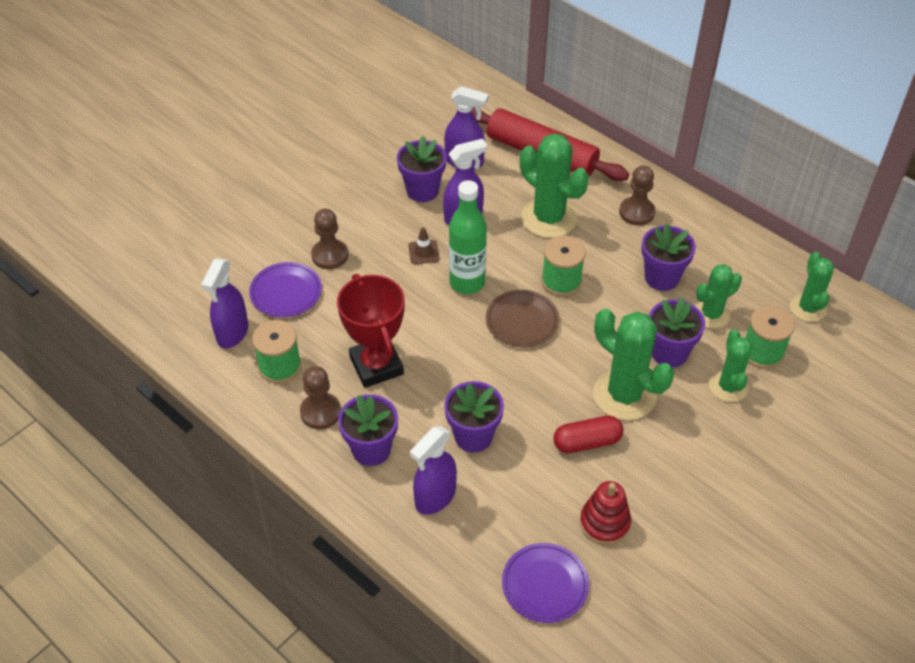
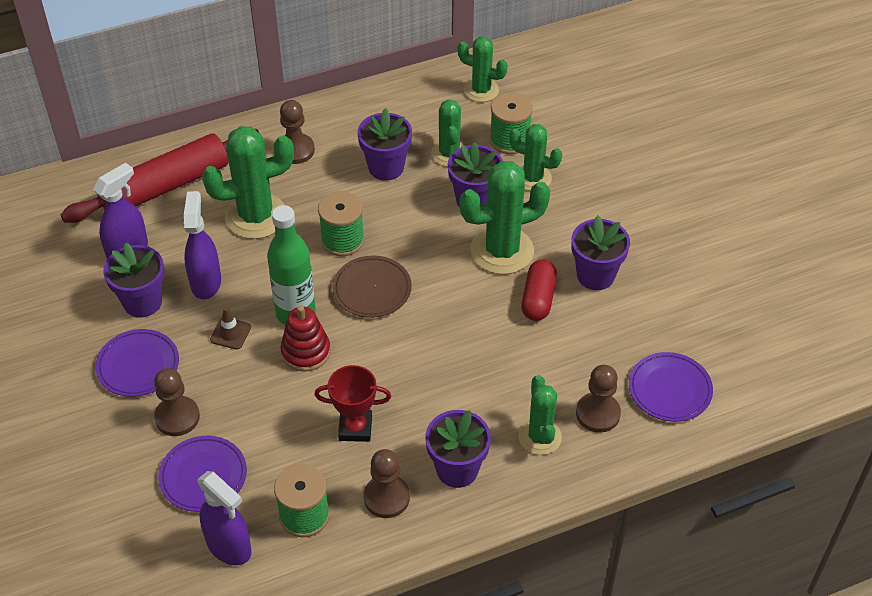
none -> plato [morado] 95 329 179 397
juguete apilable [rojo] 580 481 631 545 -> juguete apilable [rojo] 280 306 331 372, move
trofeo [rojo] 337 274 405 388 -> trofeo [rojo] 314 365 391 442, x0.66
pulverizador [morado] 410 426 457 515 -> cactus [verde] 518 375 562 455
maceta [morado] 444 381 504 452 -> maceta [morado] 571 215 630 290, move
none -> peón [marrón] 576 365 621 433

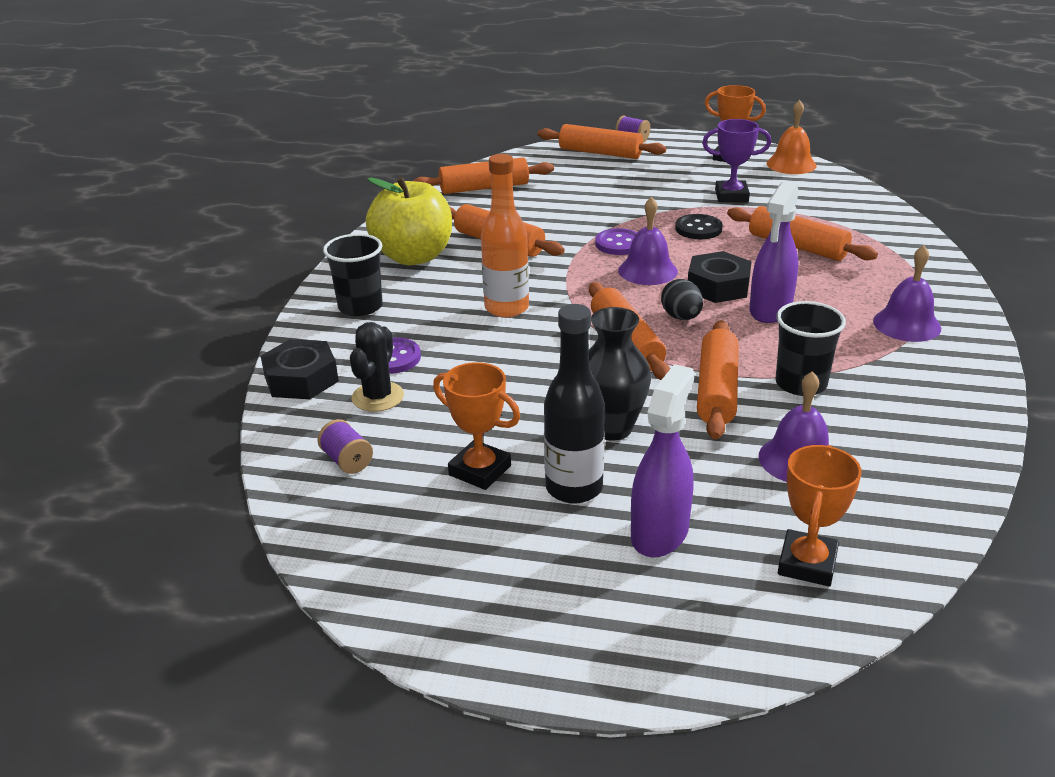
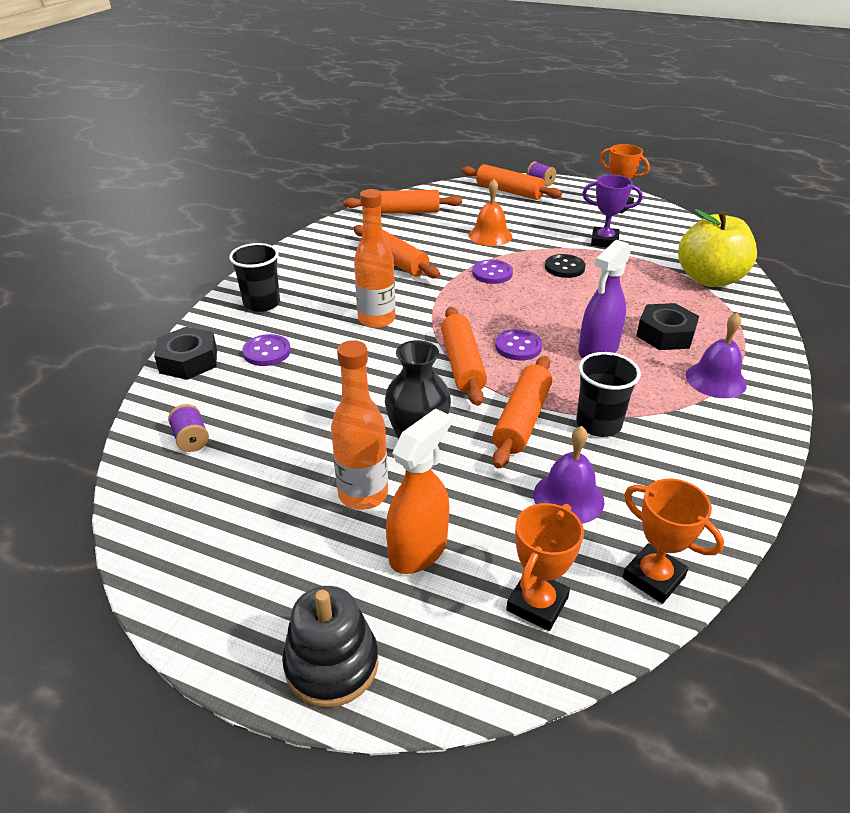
none -> juguete apilable [negro] 282 586 379 708
botella [negro] 544 304 605 504 -> botella [naranja] 331 340 388 510
pulverizador [morado] 631 364 695 558 -> pulverizador [naranja] 386 408 451 574
campana [naranja] 766 100 817 174 -> campana [naranja] 469 179 512 246, move
huevo [negro] 661 279 703 320 -> botón [morado] 495 329 542 360
trofeo [naranja] 433 362 520 490 -> trofeo [naranja] 623 479 724 604, move
tuerca [negro] 688 251 752 303 -> tuerca [negro] 636 303 699 350, move
manzana [amarillo] 366 177 452 265 -> manzana [amarillo] 678 209 757 287, move
cactus [negro] 350 322 404 412 -> none
campana [morado] 618 197 678 285 -> none
rodillo [naranja] 727 206 878 261 -> none

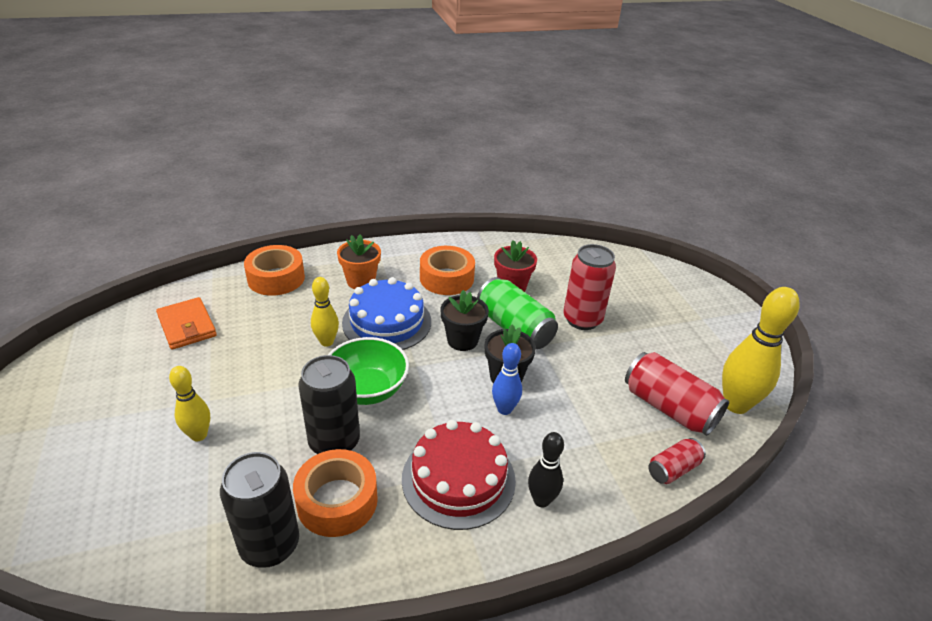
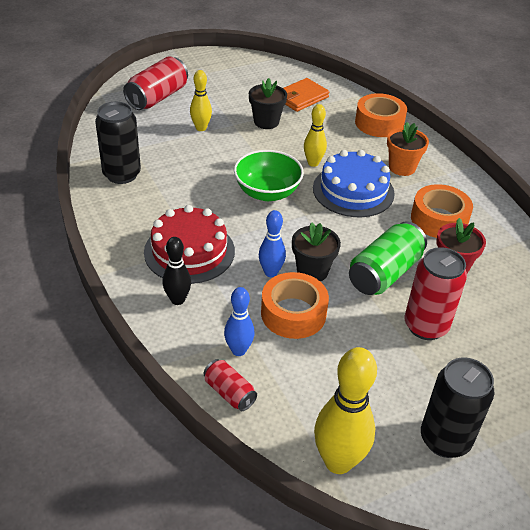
lata [rojo] 625 352 729 436 -> lata [rojo] 123 56 188 110, move
none -> bolo [azul] 224 287 255 356
maceta [negro] 440 290 489 351 -> maceta [negro] 249 78 287 129, move
cinta adhesiva [naranja] 293 449 378 537 -> cinta adhesiva [naranja] 261 272 329 339, move
lata [negro] 298 355 360 454 -> lata [negro] 421 358 494 458, move

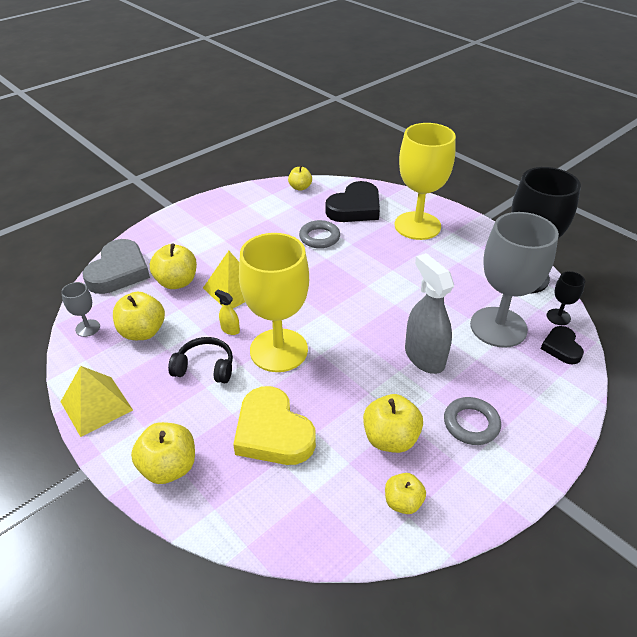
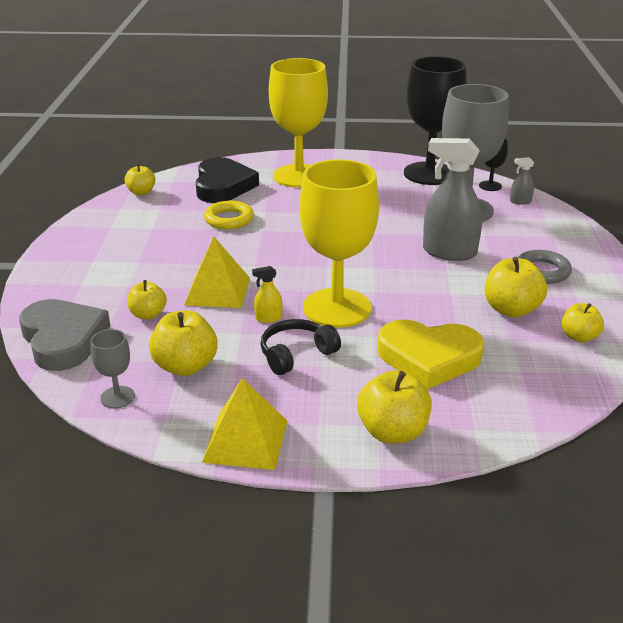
manzana [amarillo] 150 243 197 289 -> manzana [amarillo] 127 280 167 319, x0.64
anillo [gris] 299 220 340 248 -> anillo [amarillo] 204 201 254 229
corazón [negro] 541 326 584 364 -> pulverizador [gris] 510 157 534 205

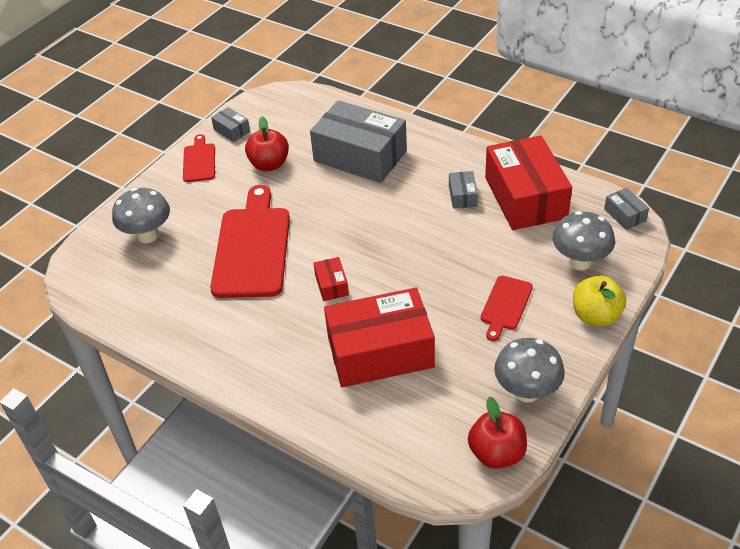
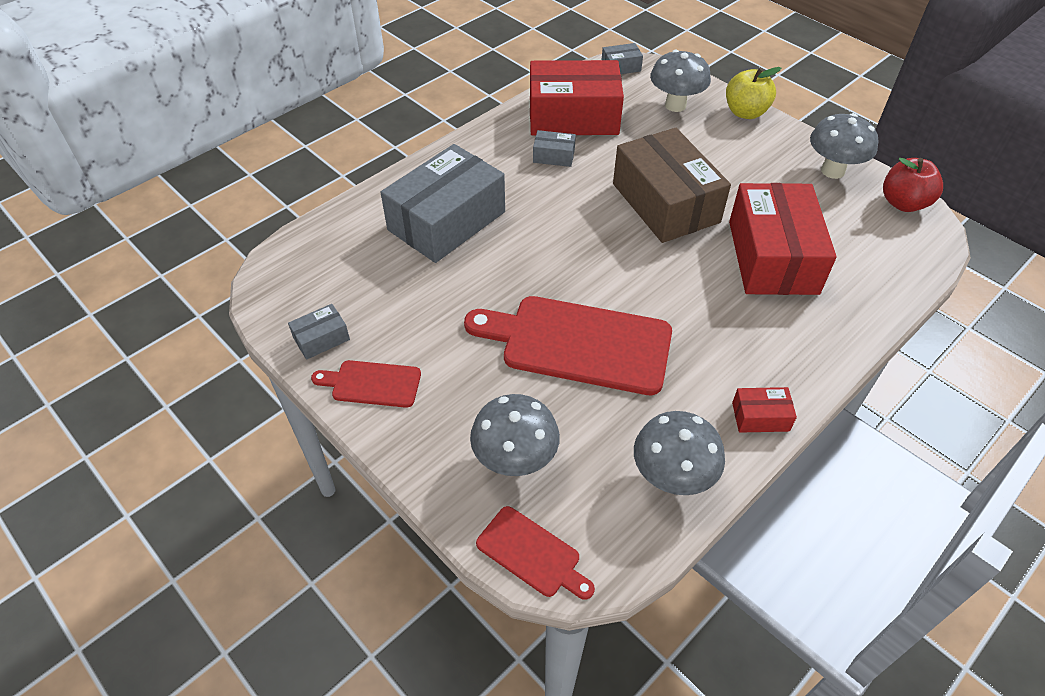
tabla de cortar [rojo] 481 276 533 341 -> tabla de cortar [rojo] 476 506 595 600, move
none -> caja [marrón] 613 128 731 243
none -> seta [gris] 634 411 725 495
caja [rojo] 314 257 349 301 -> caja [rojo] 732 387 797 432, move
manzana [rojo] 245 116 289 171 -> none

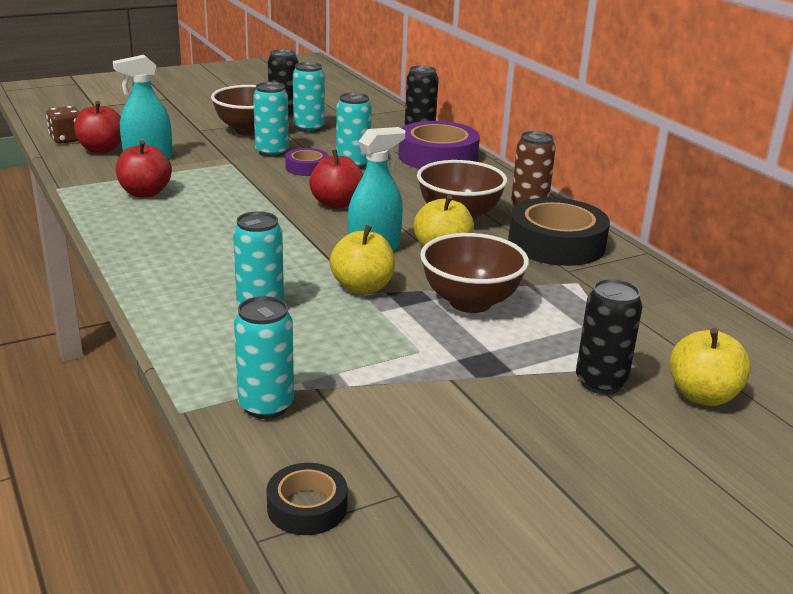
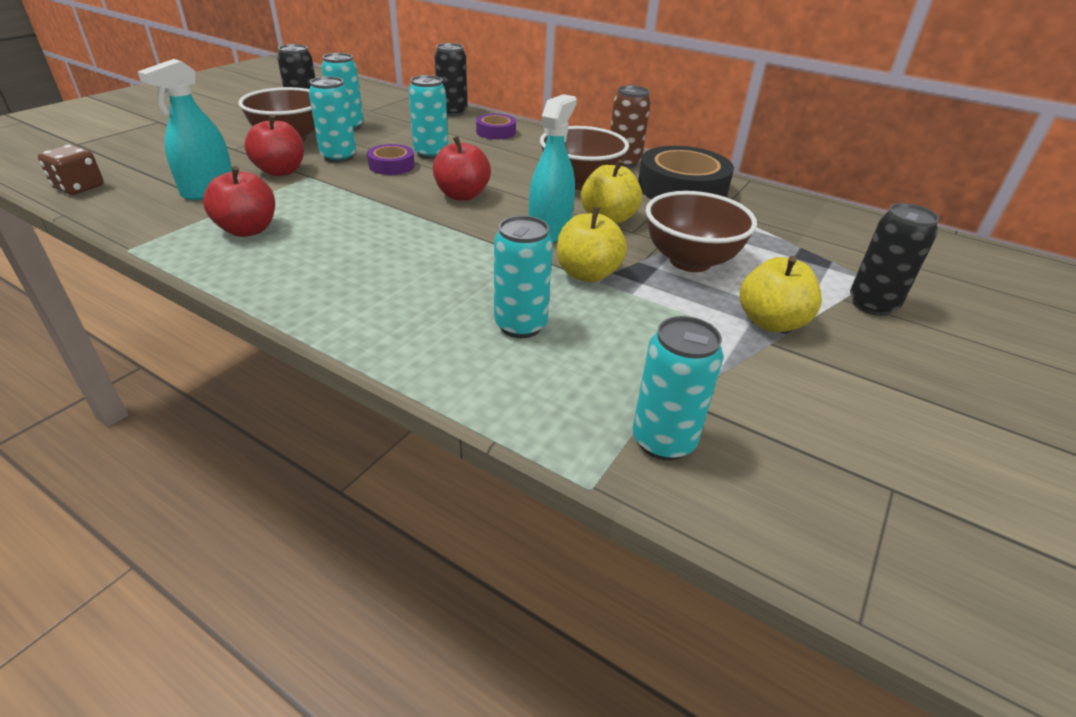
manzana [rojo] 74 101 121 153 -> manzana [rojo] 244 114 304 176, move
cinta adhesiva [morado] 398 121 480 169 -> cinta adhesiva [morado] 476 114 516 139, x0.52
manzana [amarillo] 669 328 751 406 -> manzana [amarillo] 740 256 822 332, move
cinta adhesiva [negro] 266 463 347 535 -> none

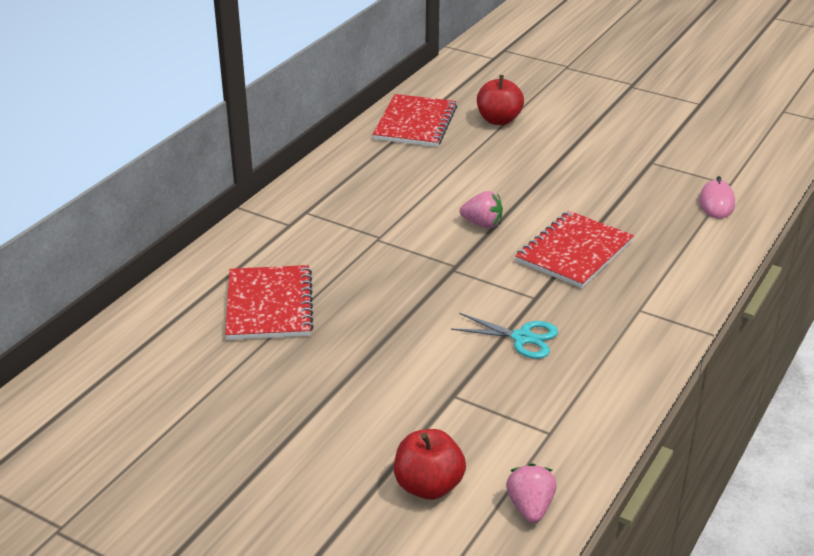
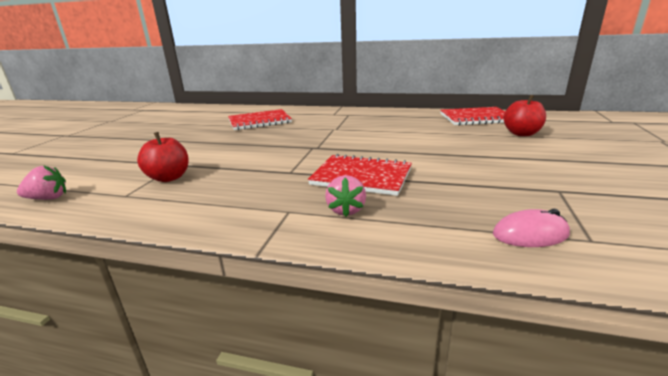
manzana [rojo] 394 429 466 500 -> manzana [rojo] 137 132 189 182, move
fresa [rosa] 460 191 503 228 -> fresa [rosa] 325 175 366 217, move
tijeras [turquesa] 451 313 558 359 -> none

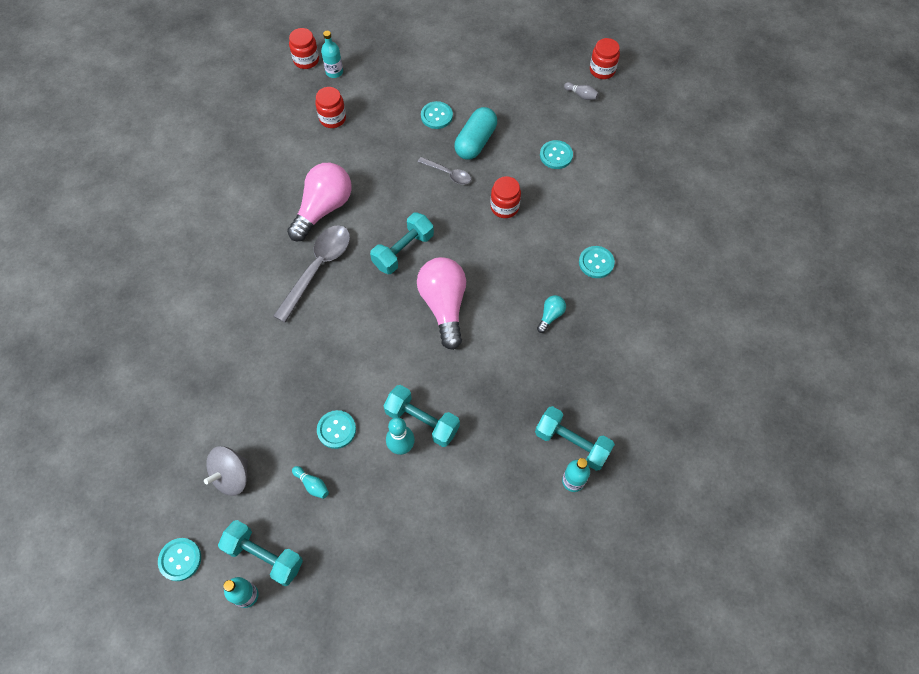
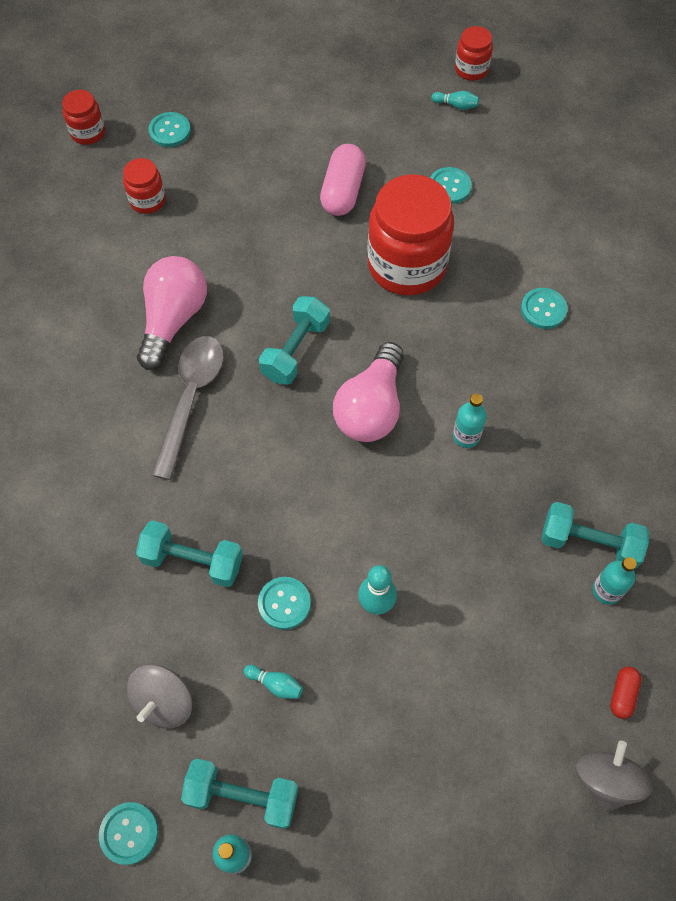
mancuerna [turquesa] 383 385 460 447 -> mancuerna [turquesa] 136 520 243 587, move
botón [turquesa] 421 101 453 129 -> botón [turquesa] 149 112 191 147, move
cápsula [turquesa] 454 107 497 160 -> cápsula [rosa] 320 144 366 216
bombilla [rosa] 417 257 466 350 -> bombilla [rosa] 333 342 404 442, 135 degrees counterclockwise
tarro [rojo] 491 176 521 218 -> tarro [rojo] 367 174 454 296, x2.09
bolo [gris] 564 82 599 100 -> bolo [turquesa] 432 91 479 110
botella [turquesa] 321 31 343 78 -> botella [turquesa] 453 394 487 448, move
none -> peonza [gris] 576 741 653 812
none -> cápsula [rojo] 610 667 641 719
cuchara [gris] 418 157 471 184 -> none
bombilla [turquesa] 537 295 566 333 -> none

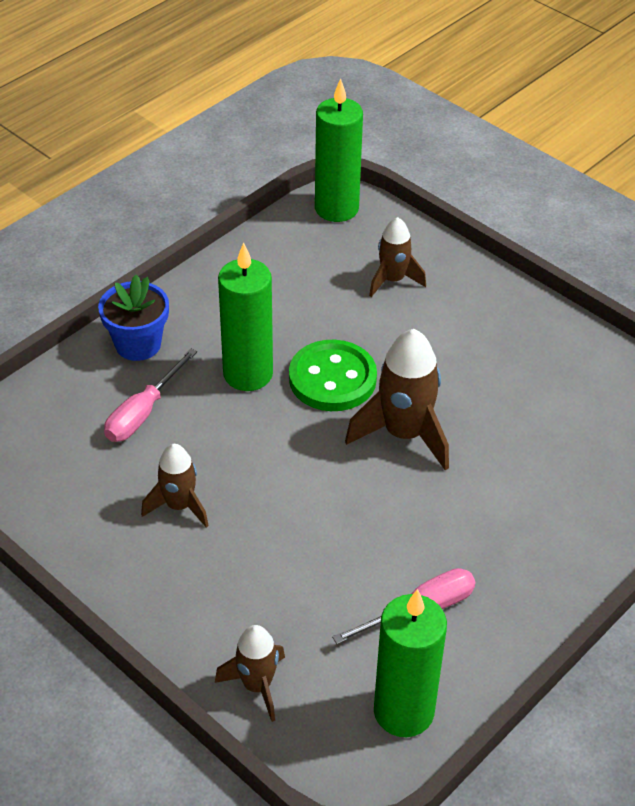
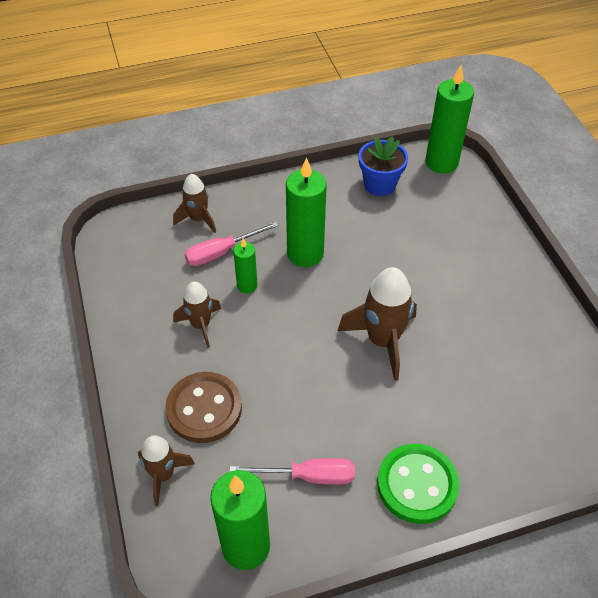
none -> botón [marrón] 165 372 242 443
cohete [marrón] 369 217 426 297 -> cohete [marrón] 173 174 216 233, move
none -> vela [verde] 233 238 258 293
maceta [azul] 98 275 169 361 -> maceta [azul] 359 136 408 196, move
botón [verde] 289 340 377 411 -> botón [verde] 377 444 460 524, move

